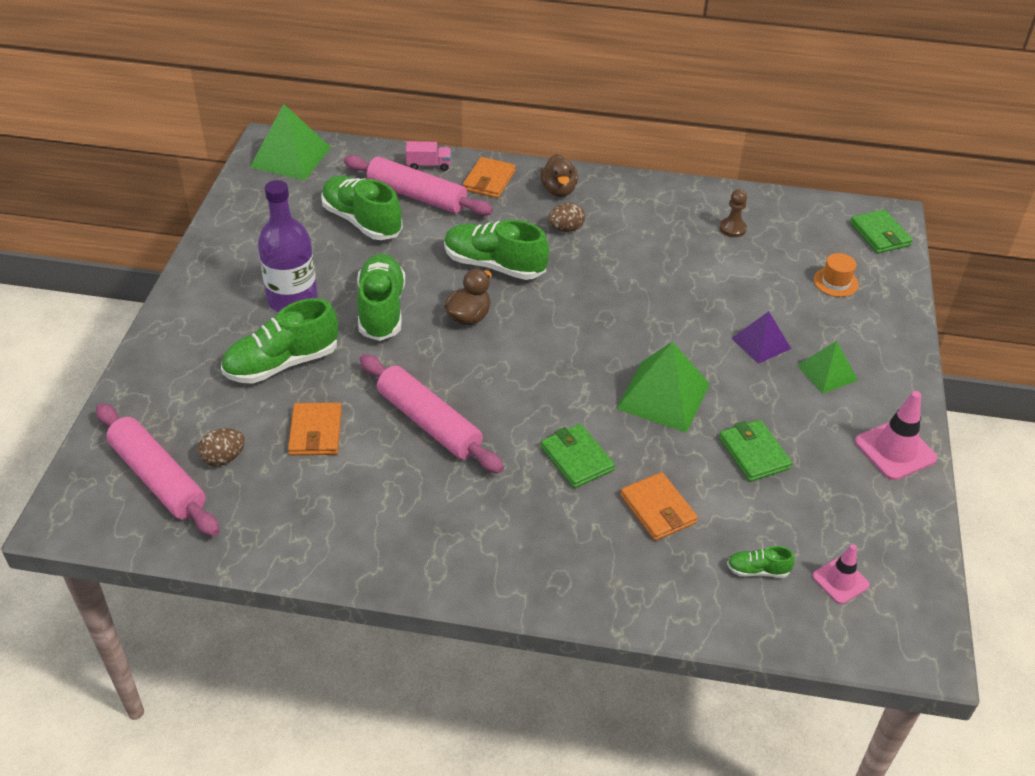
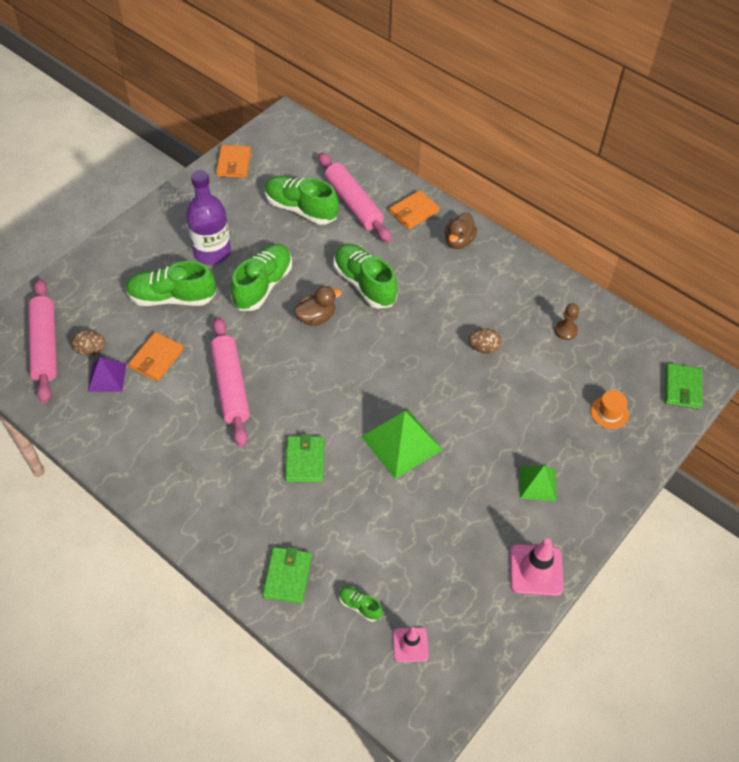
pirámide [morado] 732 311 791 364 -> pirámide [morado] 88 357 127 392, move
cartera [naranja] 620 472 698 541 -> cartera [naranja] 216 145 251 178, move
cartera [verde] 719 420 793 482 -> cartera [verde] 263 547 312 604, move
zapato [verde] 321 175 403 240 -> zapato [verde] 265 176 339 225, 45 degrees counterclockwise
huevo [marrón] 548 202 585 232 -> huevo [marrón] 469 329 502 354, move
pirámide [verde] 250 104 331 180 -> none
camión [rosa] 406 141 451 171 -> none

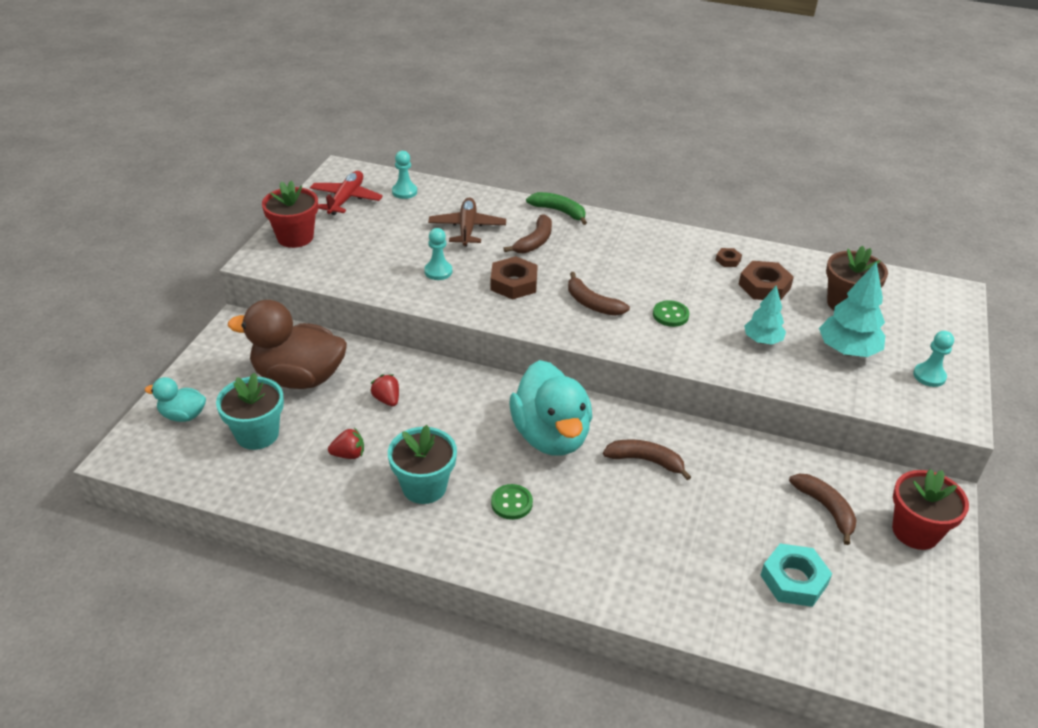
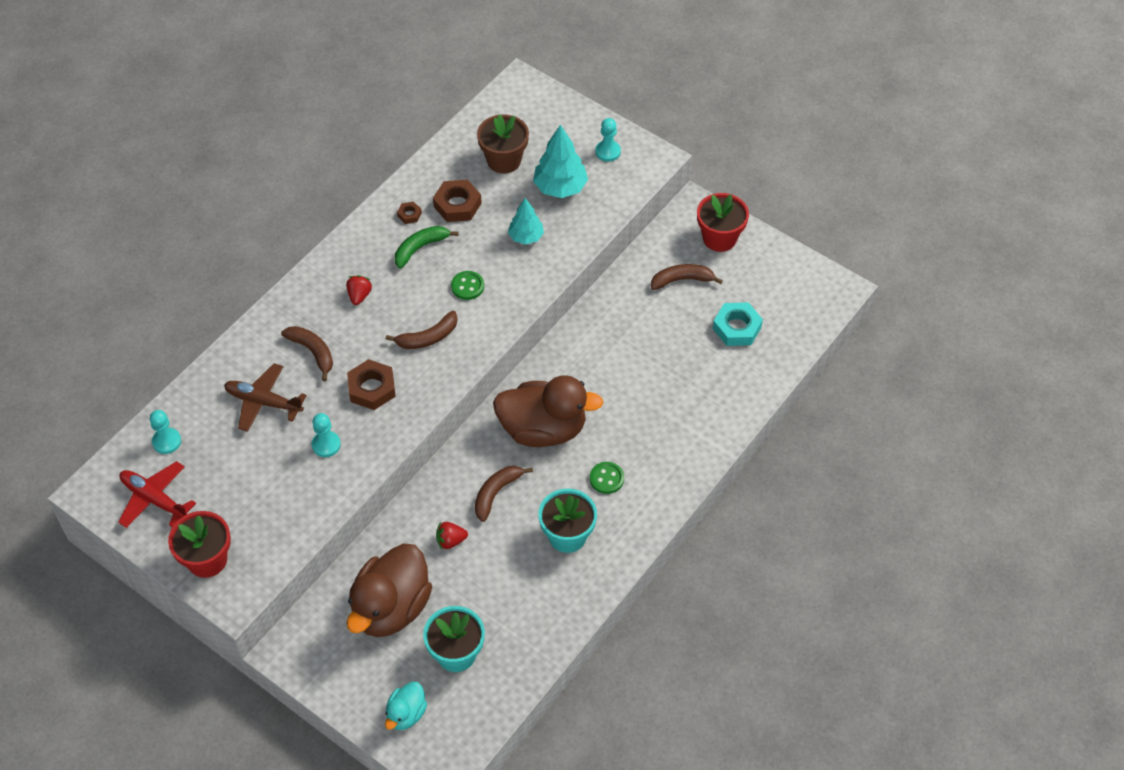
fresa [rojo] 328 428 364 459 -> fresa [rojo] 346 275 372 305, move
plátano [verde] 526 192 587 225 -> plátano [verde] 395 226 459 269, move
plátano [marrón] 603 439 691 480 -> plátano [marrón] 475 466 533 522, move
pato [turquesa] 510 360 592 456 -> pato [marrón] 493 375 604 447

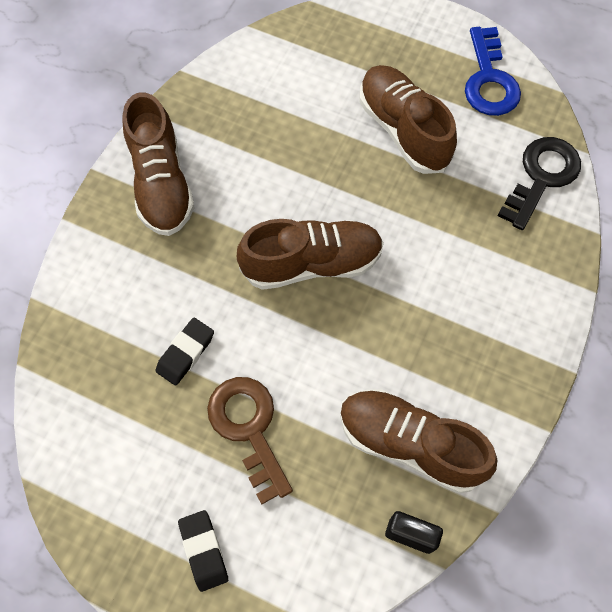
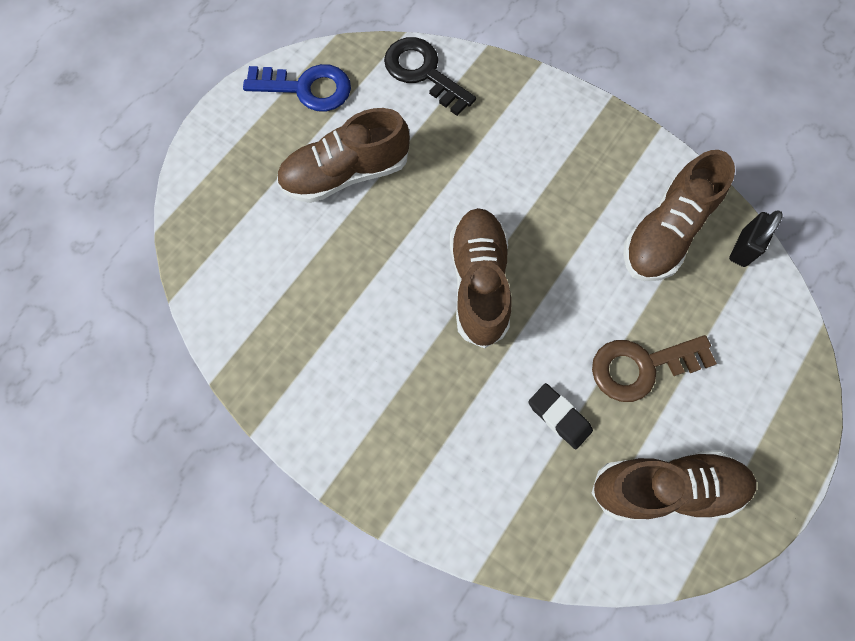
zapato [marrón] 123 92 195 236 -> zapato [marrón] 592 450 756 520, move
goma de borrar [negro] 178 510 228 592 -> none

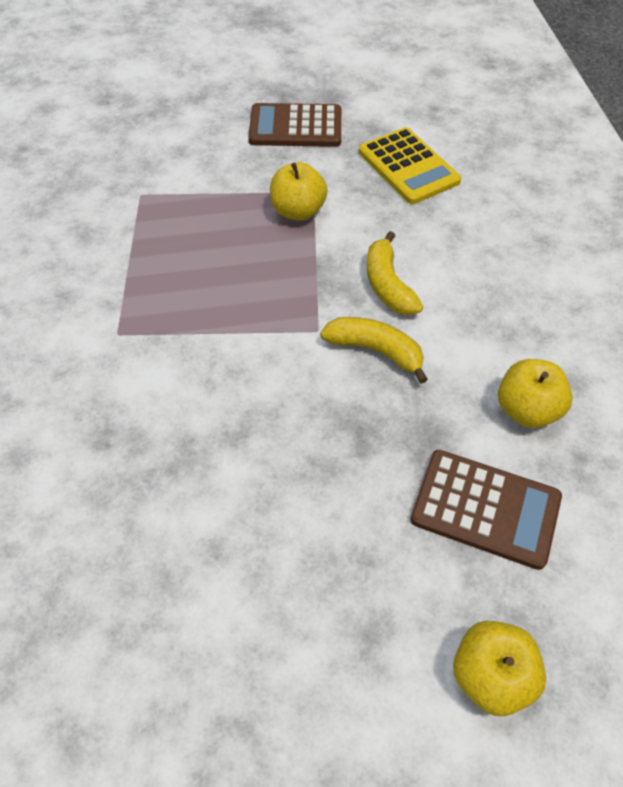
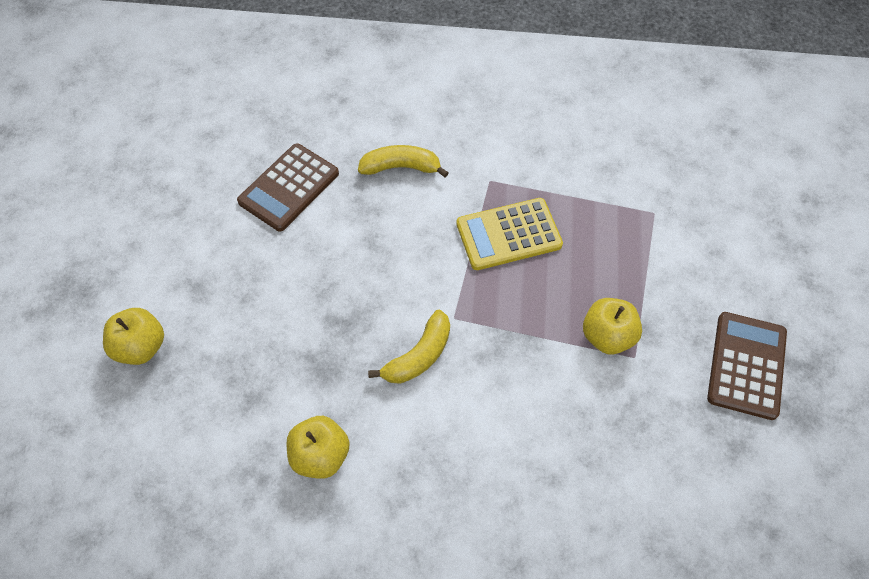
calculadora [marrón] 410 450 562 570 -> calculadora [marrón] 237 143 339 232, move
plátano [amarillo] 367 231 423 315 -> plátano [amarillo] 358 145 449 177, move
calculadora [amarillo] 359 127 461 204 -> calculadora [amarillo] 456 198 563 270, move

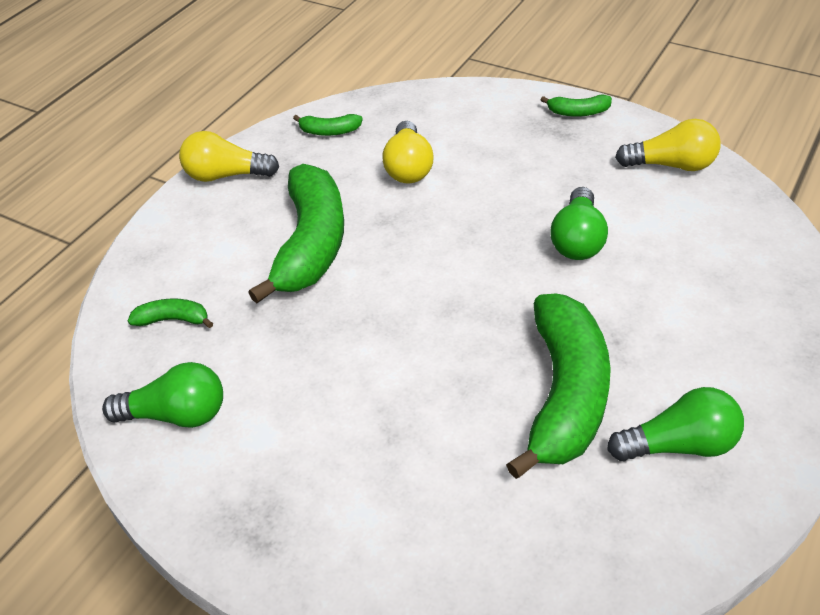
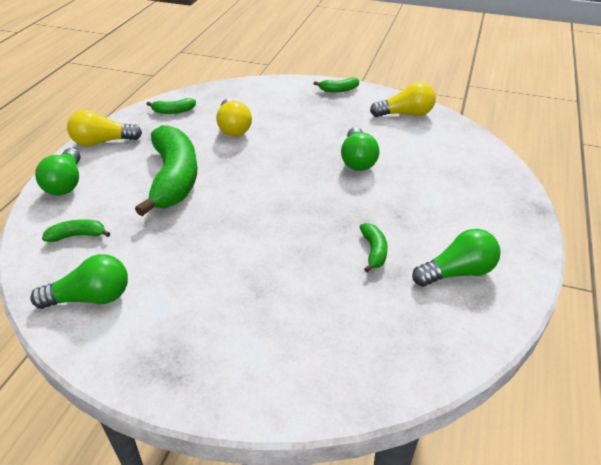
none -> bombilla [verde] 35 148 80 196
plátano [verde] 506 294 611 479 -> plátano [verde] 360 223 388 272, x0.42

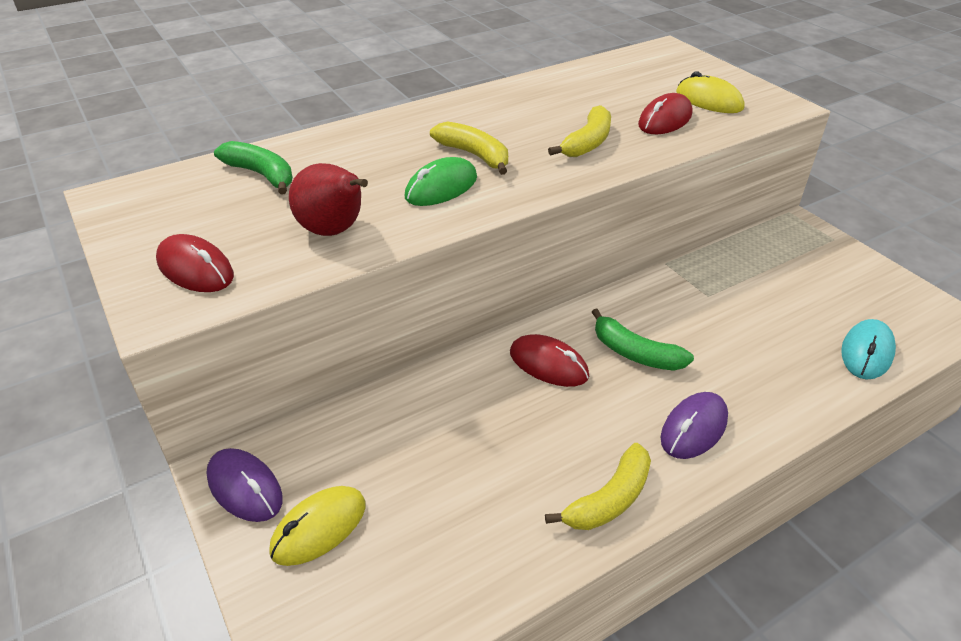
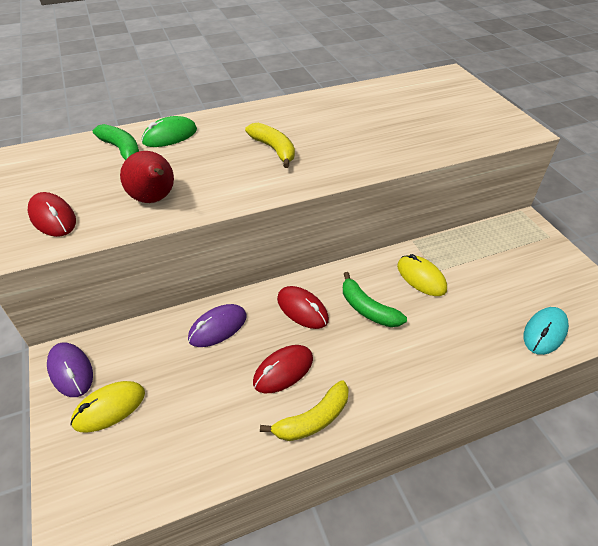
ratón [verde] 405 157 477 206 -> ratón [verde] 142 116 197 147, move
ratón [morado] 661 392 728 459 -> ratón [morado] 188 304 247 347, move
ratón [rojo] 638 93 693 134 -> ratón [rojo] 253 345 313 393, move
ratón [amarillo] 676 72 745 113 -> ratón [amarillo] 397 254 447 296, move
plátano [amarillo] 548 105 611 157 -> none

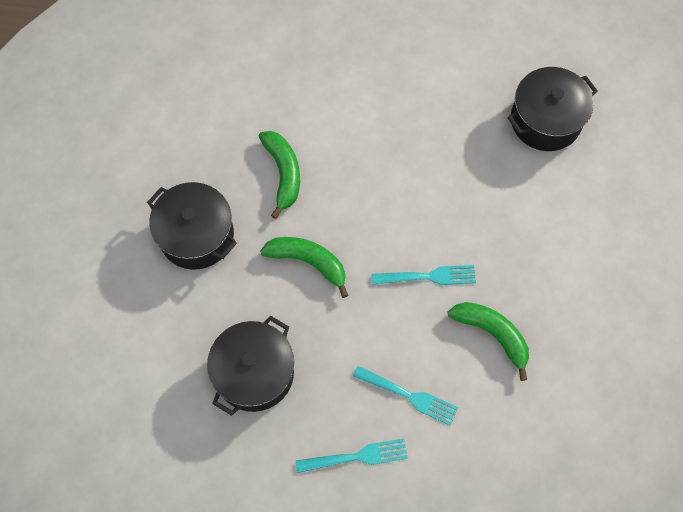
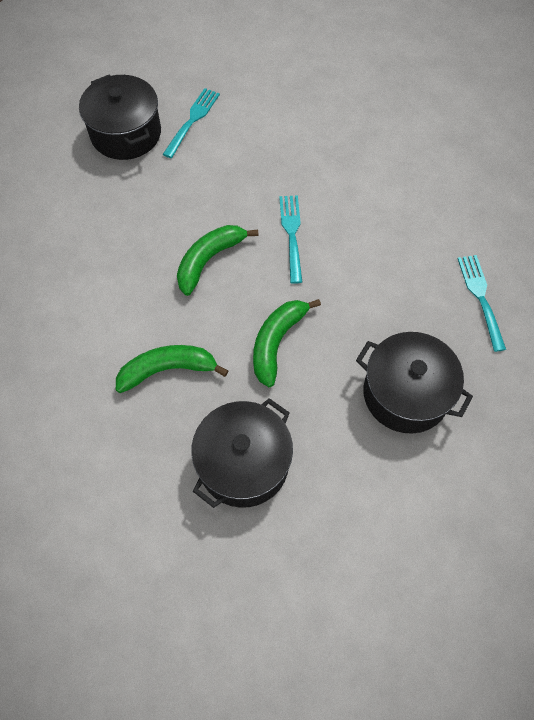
tenedor [turquesa] 353 366 458 426 -> tenedor [turquesa] 163 88 220 158, move
plátano [verde] 448 302 529 381 -> plátano [verde] 177 225 259 296, move

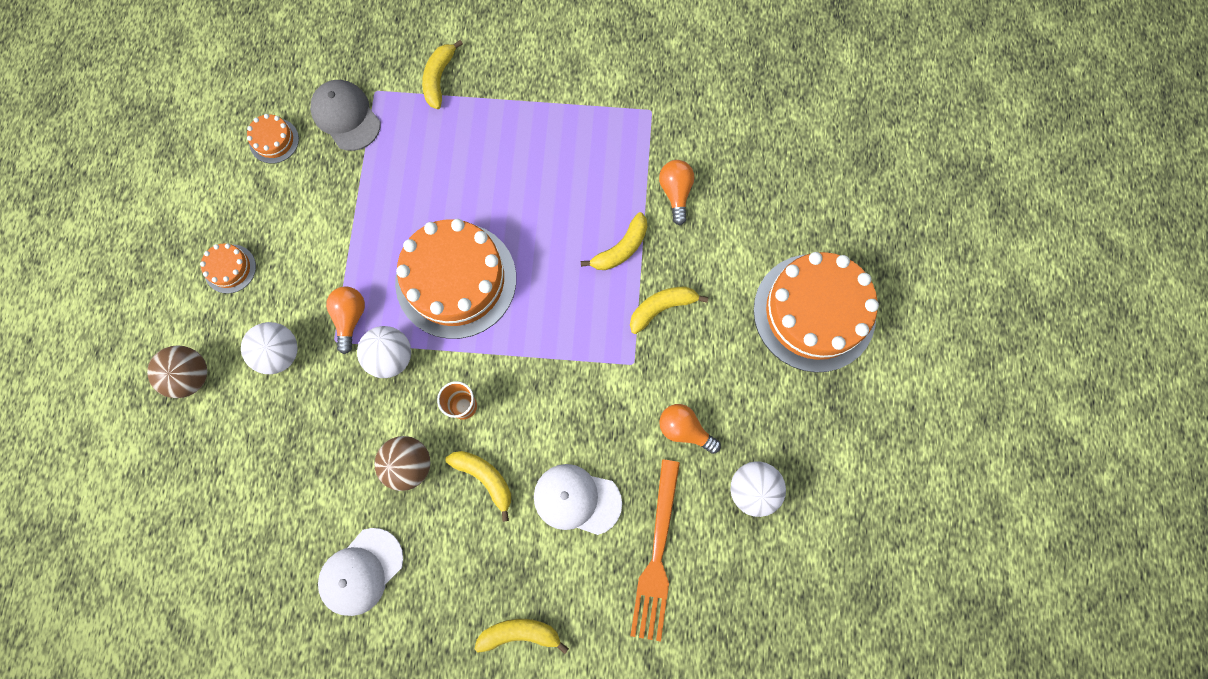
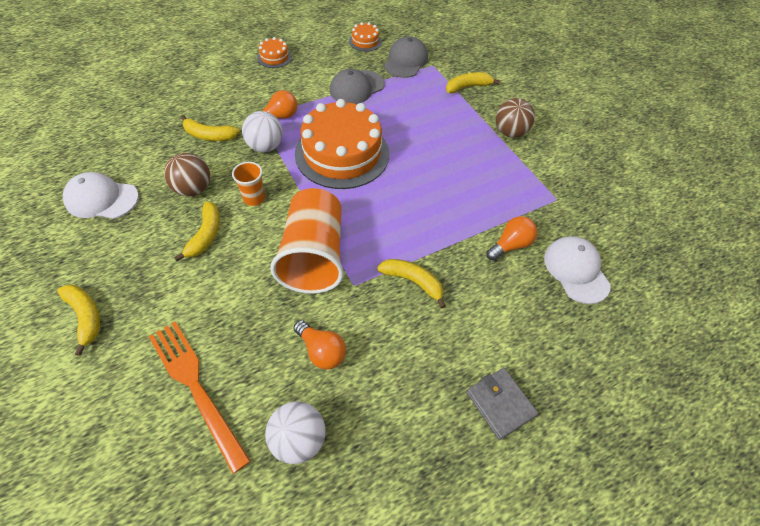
tenedor [naranja] 631 459 680 641 -> tenedor [naranja] 149 322 251 474, 75 degrees clockwise
plátano [amarillo] 581 212 647 270 -> plátano [amarillo] 180 115 240 141, move
none -> vaso [naranja] 270 188 344 294
bombilla [naranja] 659 404 721 454 -> bombilla [naranja] 293 320 346 369, 135 degrees clockwise
none -> gorra [gris] 330 69 385 104
tarta [naranja] 753 252 879 372 -> cartera [gris] 467 368 538 440
pelota [marrón] 147 345 207 398 -> pelota [marrón] 496 98 535 138, move
gorra [blanco] 534 464 622 535 -> gorra [blanco] 544 236 611 304, move
pelota [blanco] 241 322 298 374 -> none

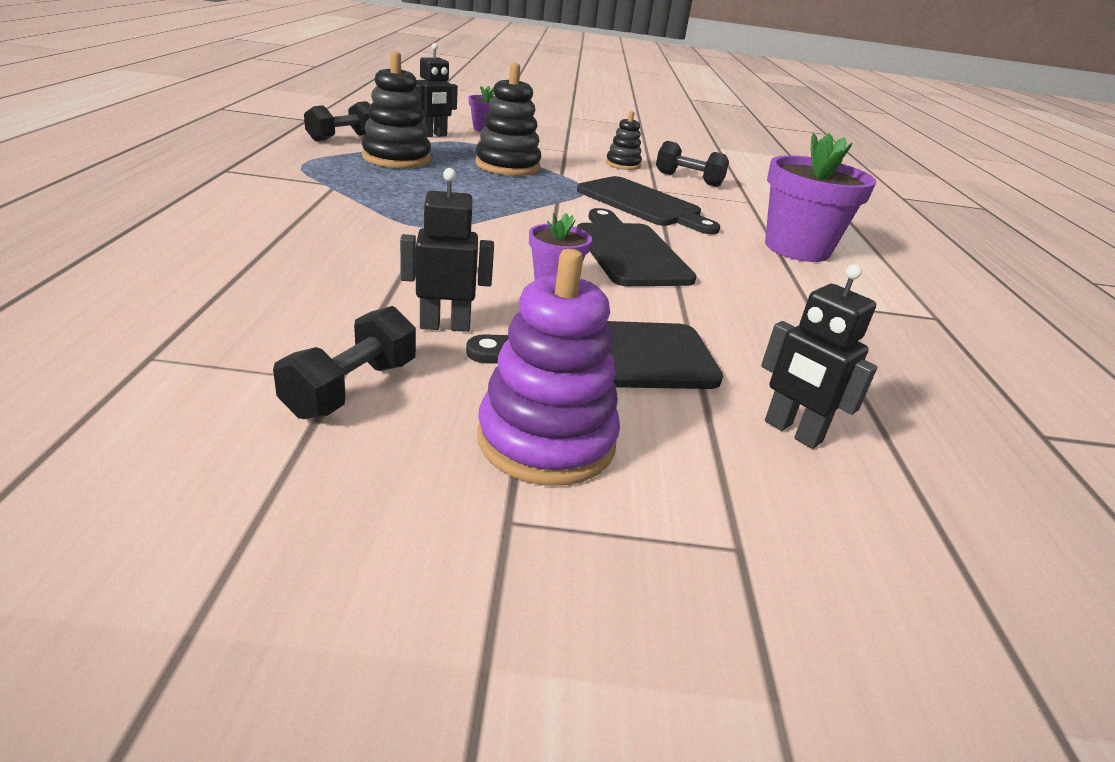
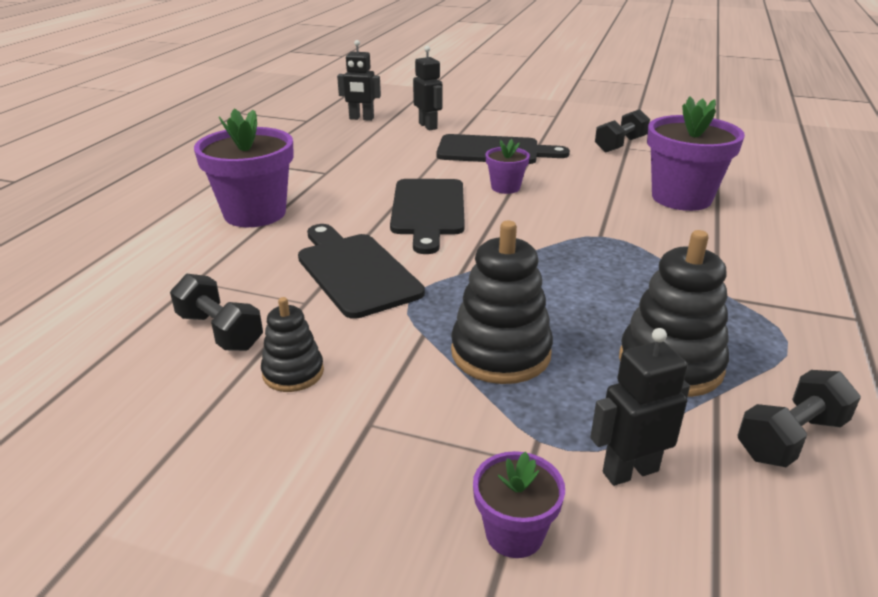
robot [negro] 400 168 494 332 -> robot [negro] 337 40 381 121, move
none -> maceta [morado] 647 96 745 211
juguete apilable [morado] 477 249 620 486 -> none

